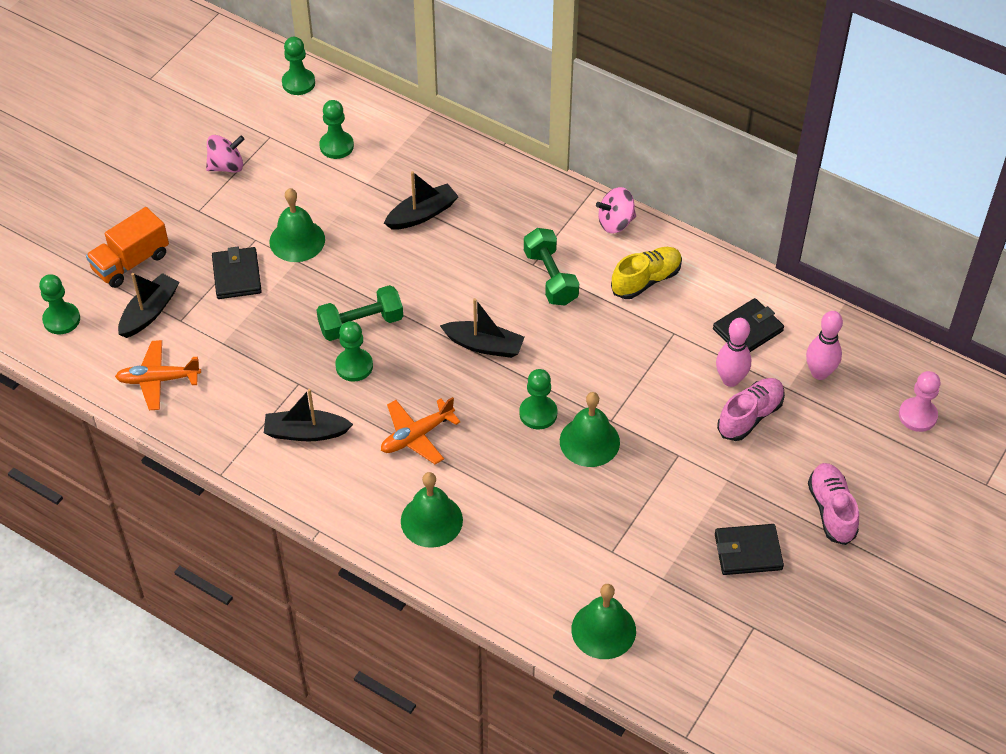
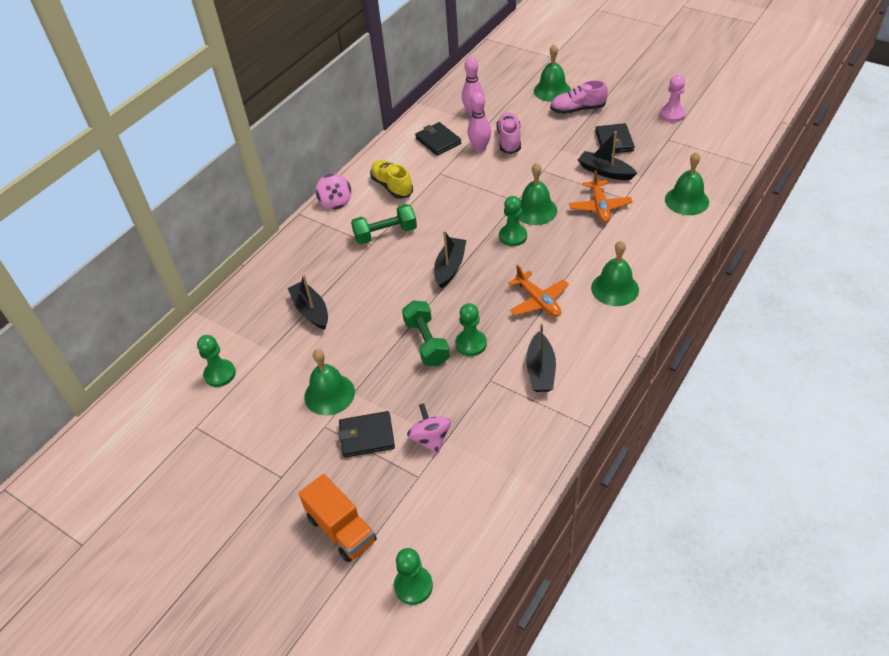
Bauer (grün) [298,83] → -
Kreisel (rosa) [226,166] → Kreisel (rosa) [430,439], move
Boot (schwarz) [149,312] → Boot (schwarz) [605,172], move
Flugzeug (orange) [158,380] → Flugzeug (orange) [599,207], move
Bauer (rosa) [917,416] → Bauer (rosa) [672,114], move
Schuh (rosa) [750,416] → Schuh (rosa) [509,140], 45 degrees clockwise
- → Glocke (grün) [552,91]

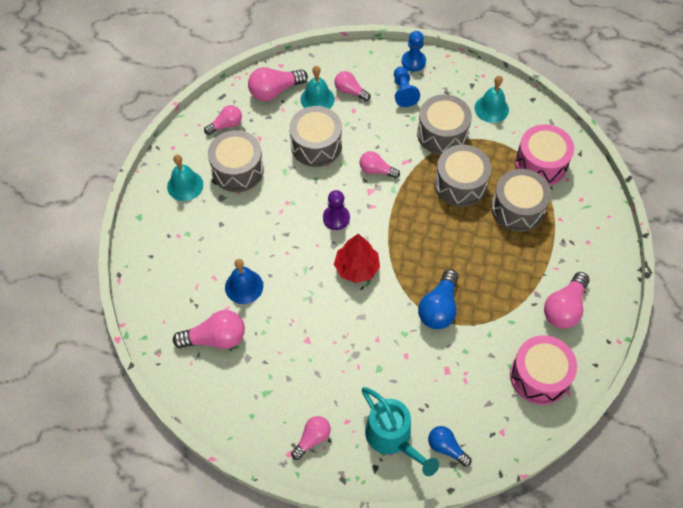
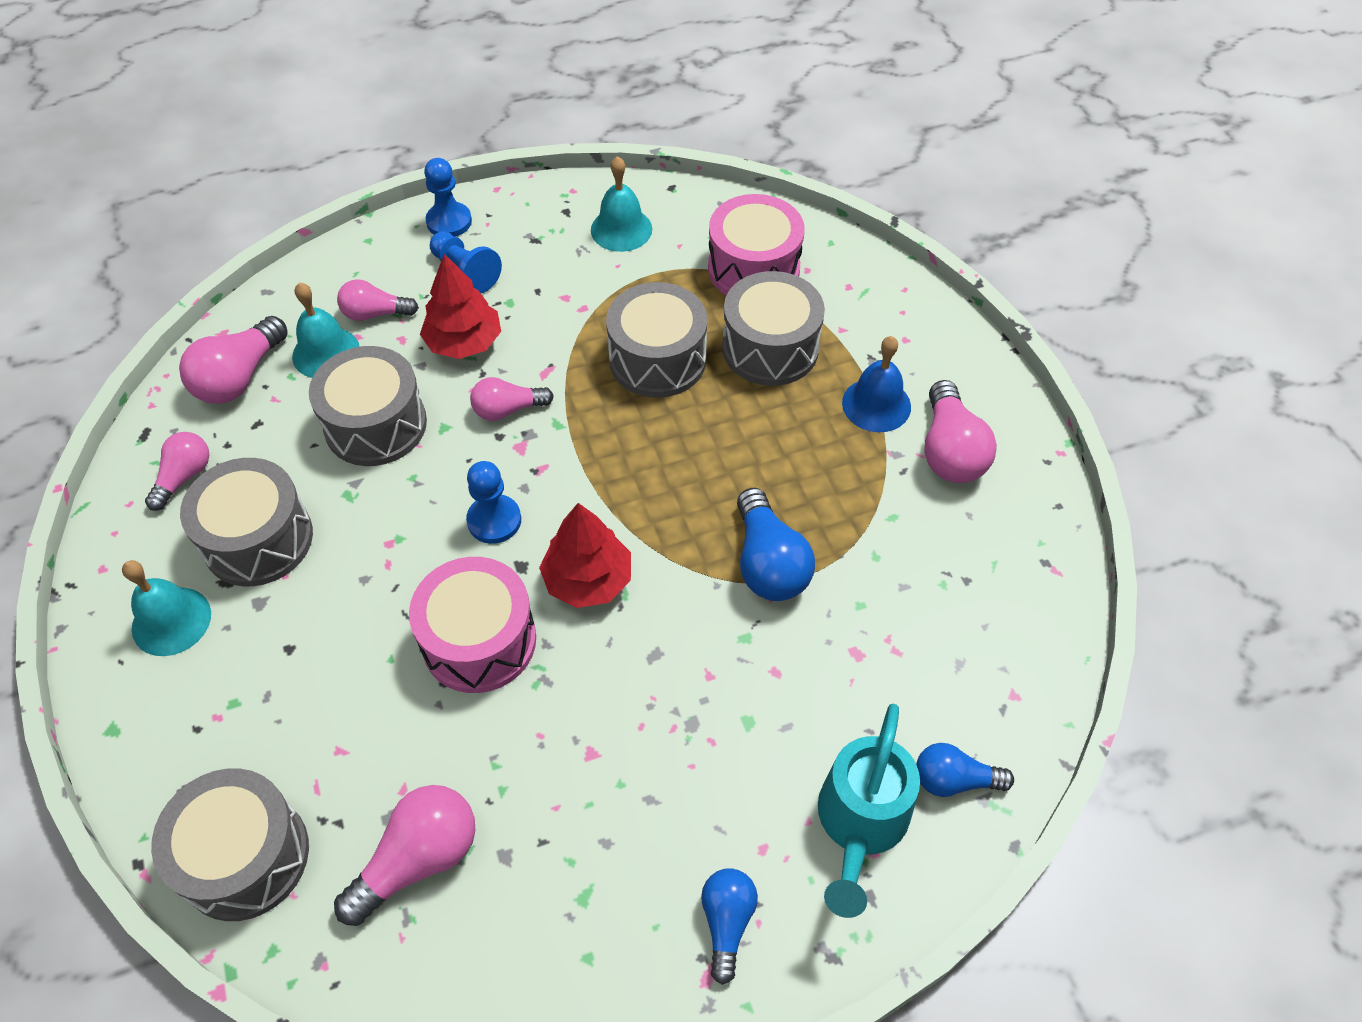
Trommel (grau) [442,134] → Trommel (grau) [245,856], move
Bauer (lila) [336,218] → Bauer (blau) [494,520]
Glocke (blau) [244,286] → Glocke (blau) [876,404], move
Trommel (rosa) [539,376] → Trommel (rosa) [479,640], move
Gießkanne (türkis) [393,438] → Gießkanne (türkis) [859,824], 90 degrees clockwise
Glühbirne (rosa) [312,439] → Glühbirne (blau) [727,922]
- → Baum (rot) [464,342]

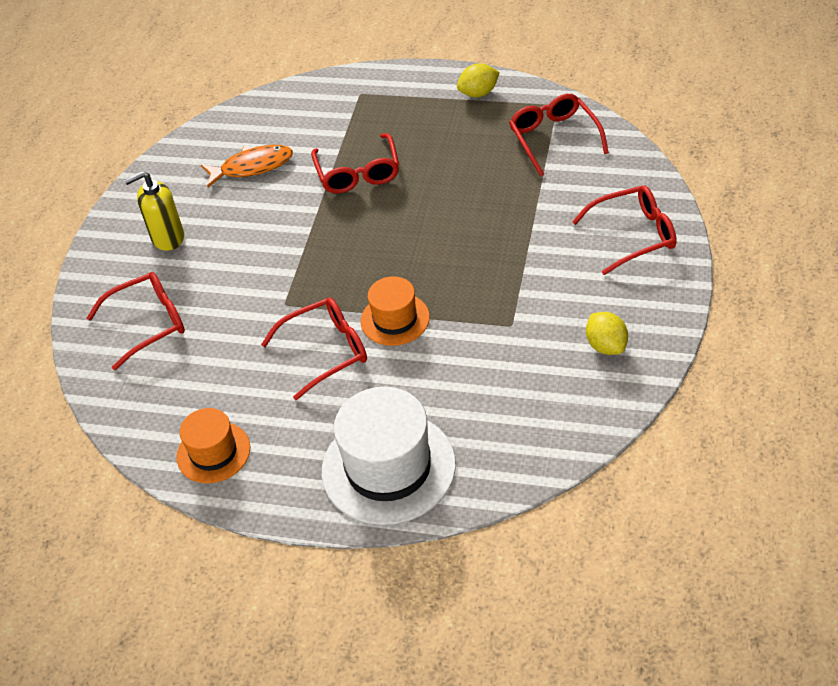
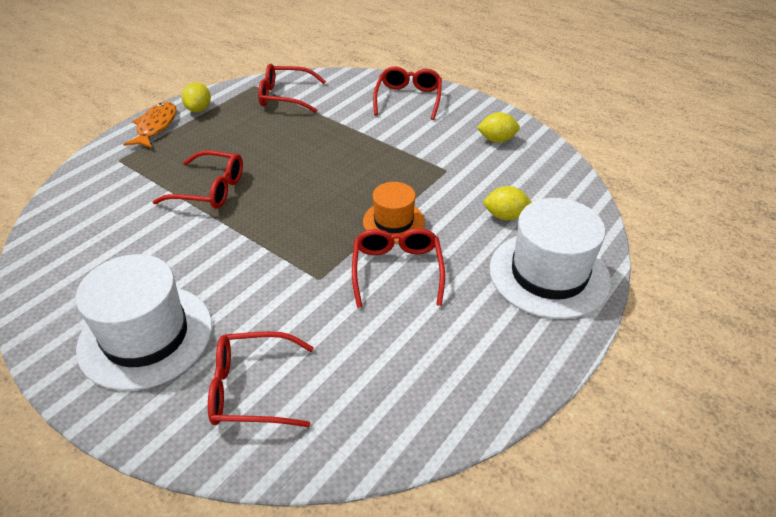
Fisch (orange) [252,167] → Fisch (orange) [156,126], move
Seifenspender (gelb) [167,238] → Hut (weiß) [146,336]
Brille (rot) [147,324] → Brille (rot) [252,389], 90 degrees counterclockwise
Hut (orange) [213,452] → -
- → Zitrone (gelb) [505,216]

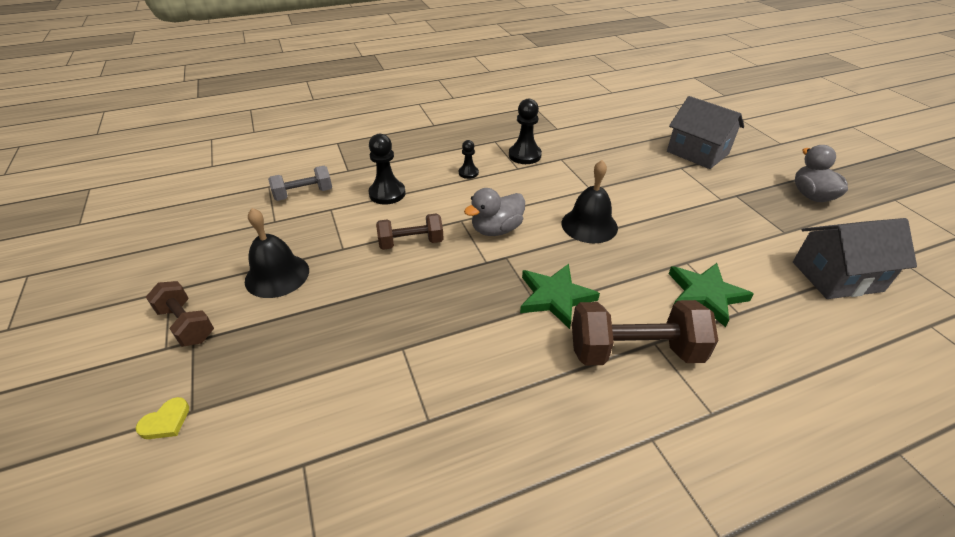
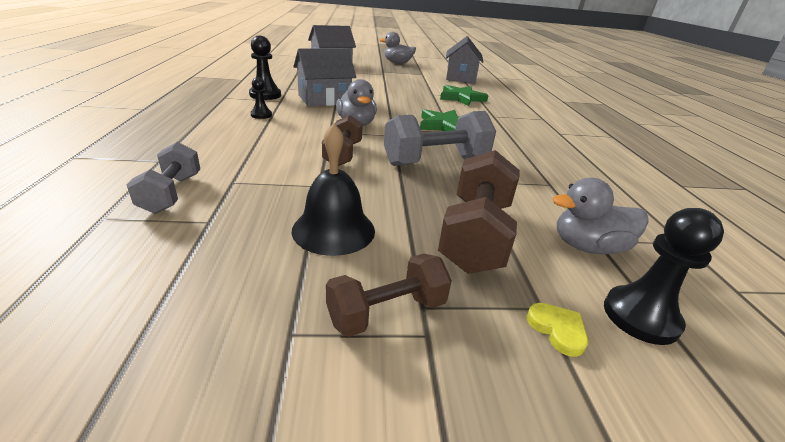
Bauer (schwarz) [387,193] → Bauer (schwarz) [640,316], move
Glocke (schwarz) [589,225] → -
Hantel (braun) [634,351] → Hantel (braun) [475,235], move
- → Haus (grau) [324,99]
- → Hantel (grau) [436,161]
- → Ente (grau) [587,247]

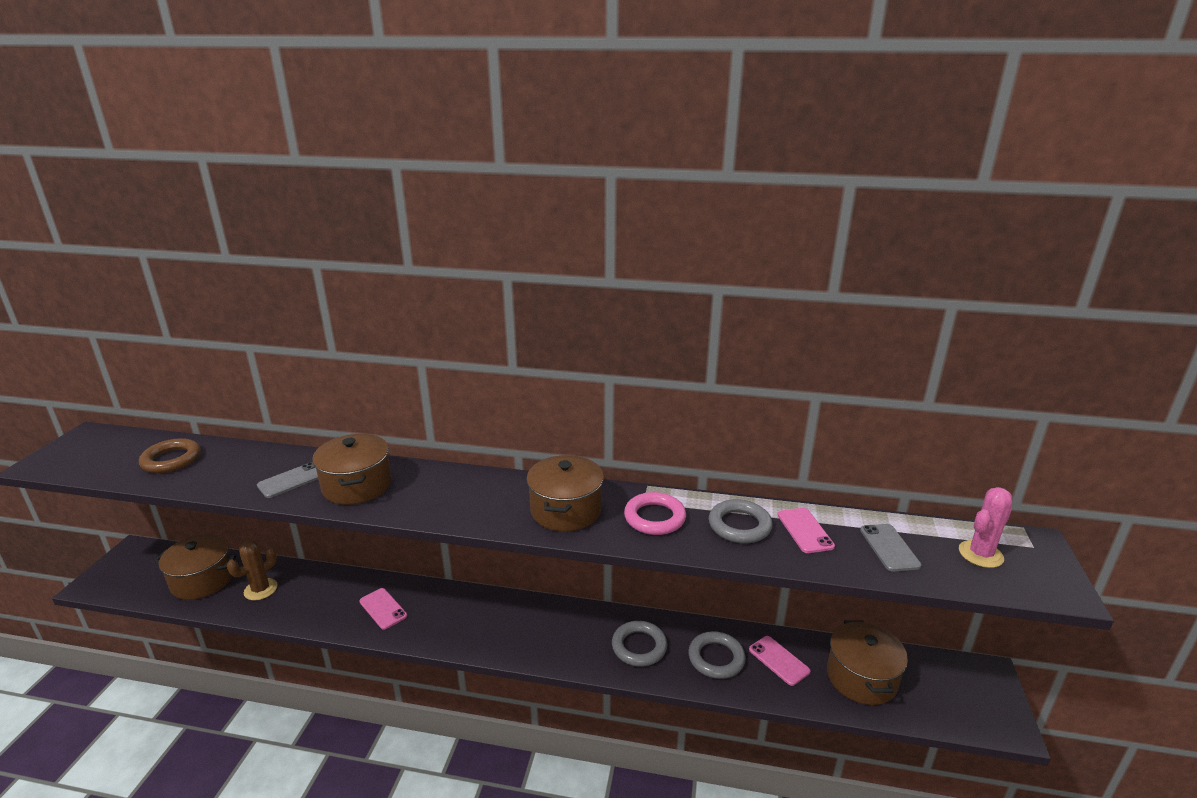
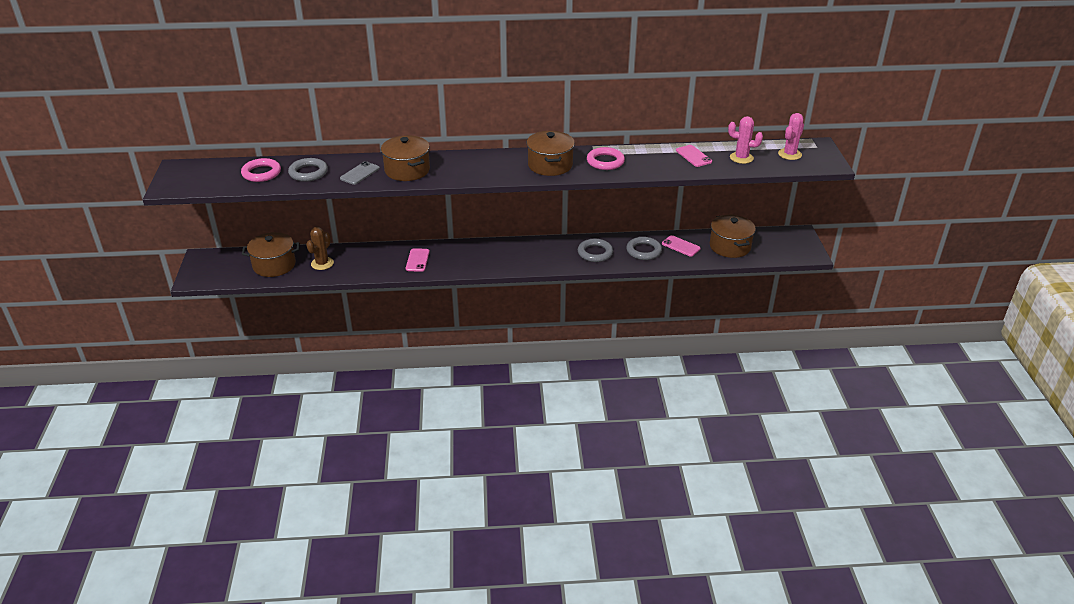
Ring (braun) [171,460] → Ring (rosa) [261,173]
Ring (grau) [739,525] → Ring (grau) [308,173], move
Handy (grau) [889,547] → Kaktus (rosa) [741,158]
Handy (rosa) [383,609] → Handy (rosa) [417,260], 60 degrees clockwise

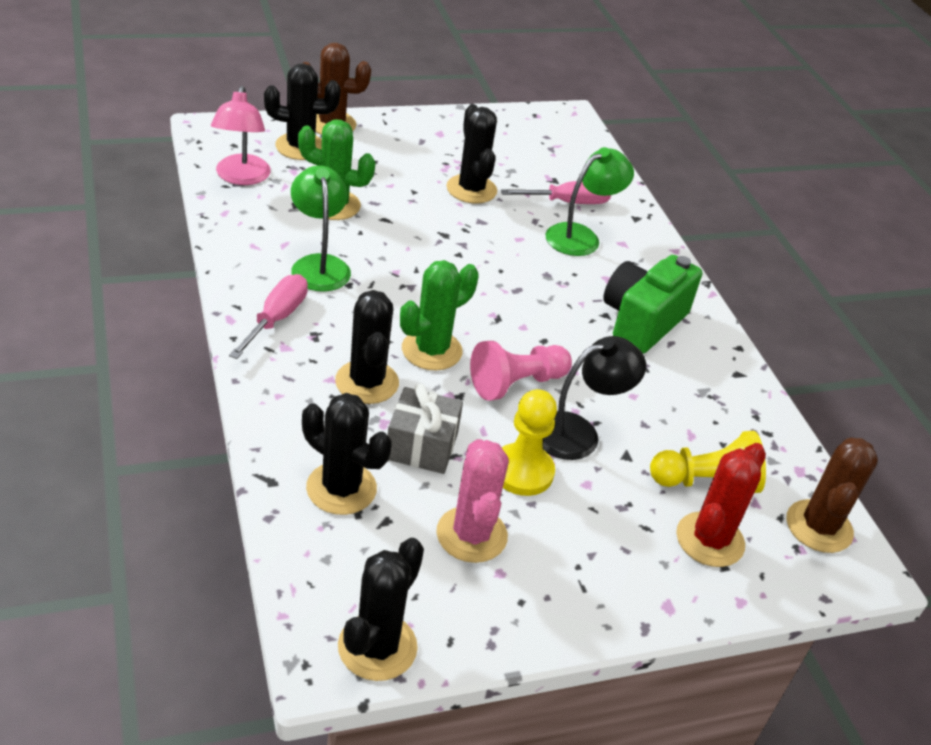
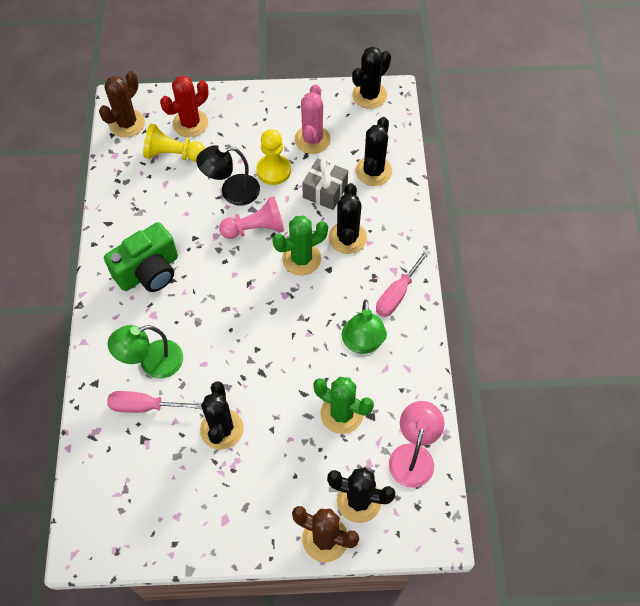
Kaktus (schwarz) [341,488] → Kaktus (schwarz) [373,171], 60 degrees clockwise

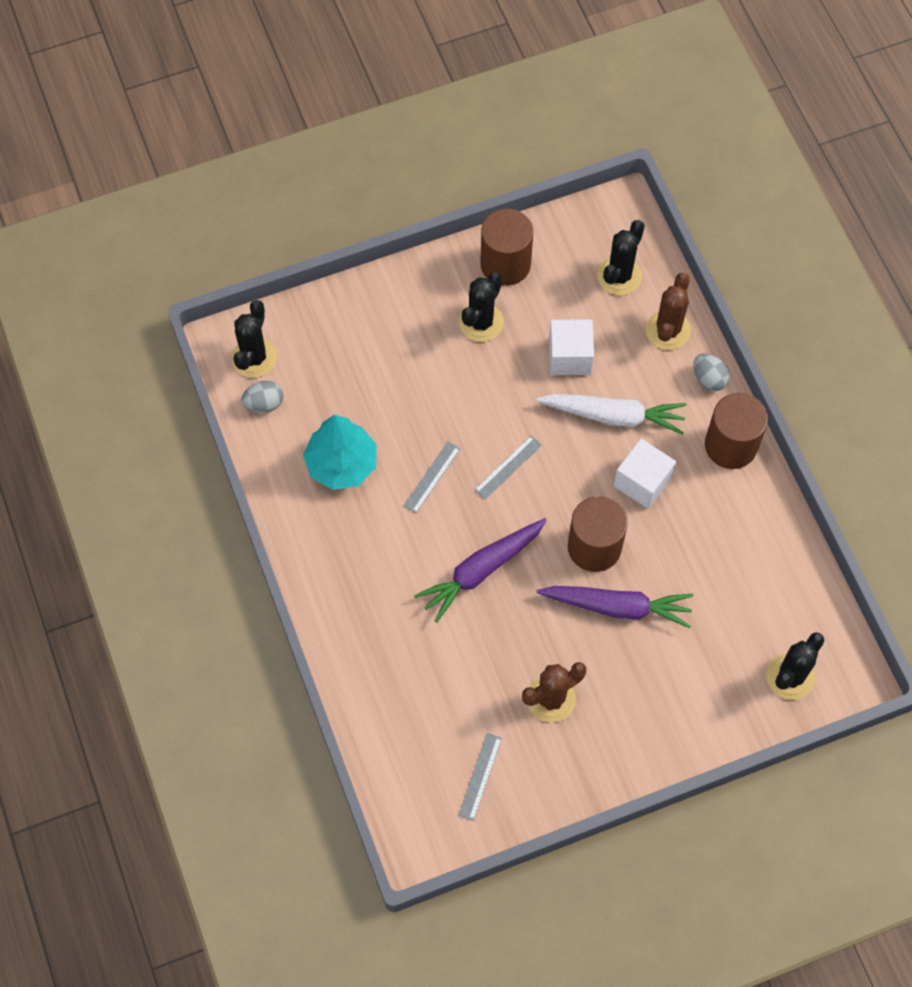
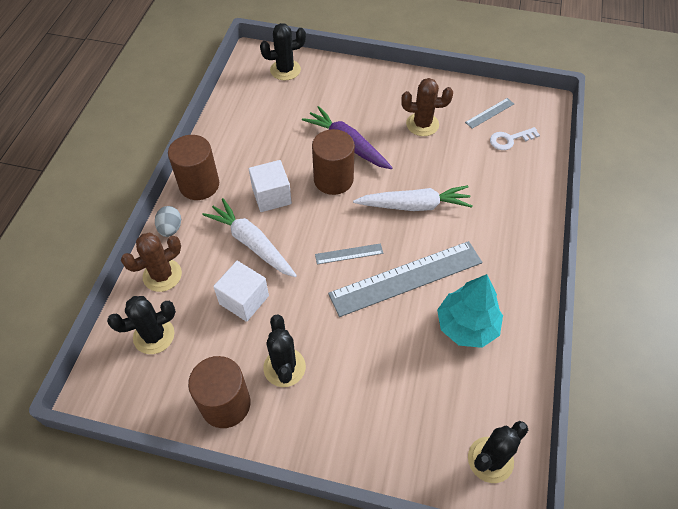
Kaktus (schwarz) [481,322] → Kaktus (schwarz) [284,367], 75 degrees counterclockwise
Ei (grau) [264,404] → -
Lineal (grau) [432,477] → Lineal (grau) [406,278], x2.28
Karotte (lila) [481,570] → Karotte (weiß) [414,205]
- → Schlüssel (weiß) [510,139]

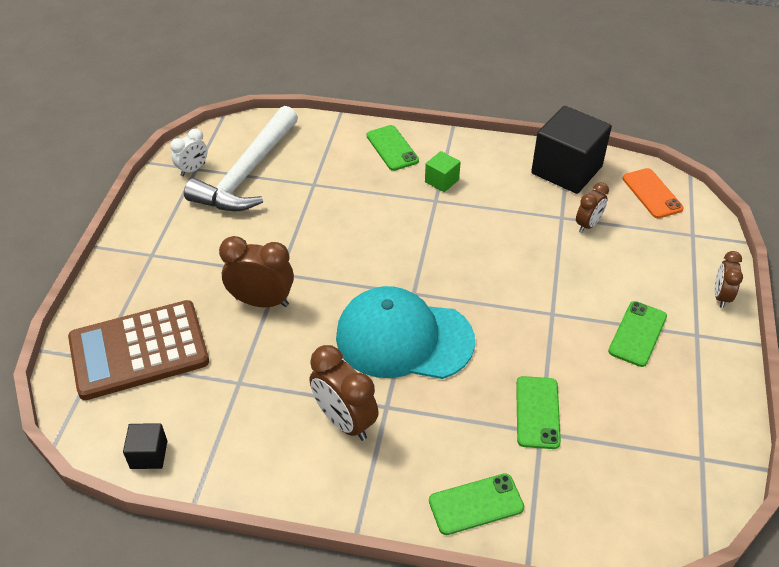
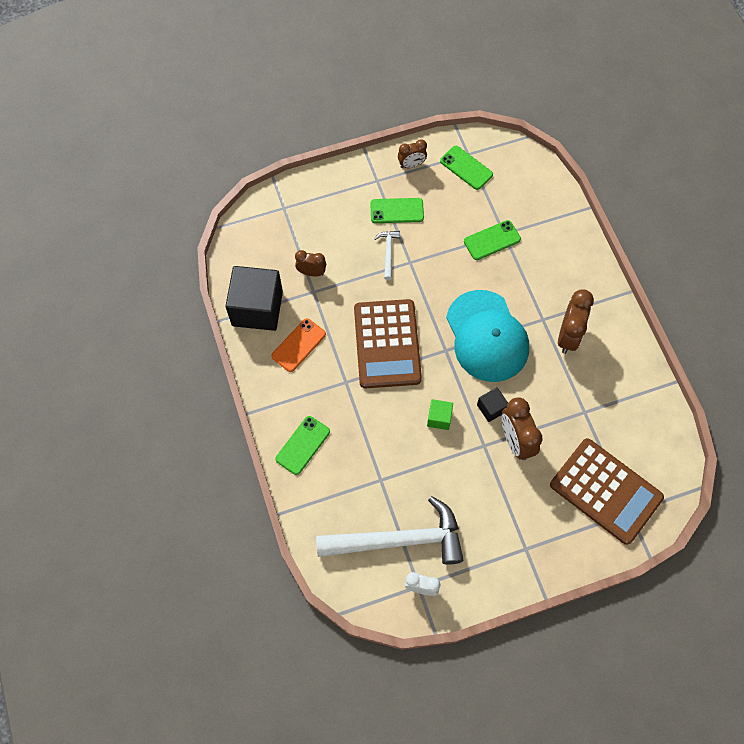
Kubus (grün) [442,181] → Kubus (grün) [439,418], move
Handy (orange) [652,193] → Handy (orange) [298,345], move
Wecker (braun) [721,296] → Wecker (braun) [411,165], move
Kubus (schwarz) [149,454] → Kubus (schwarz) [491,408], move
Handy (grün) [476,504] → Handy (grün) [466,168], move
- → Hammer (weiß) [388,252]
- → Taschenrechner (braun) [387,344]

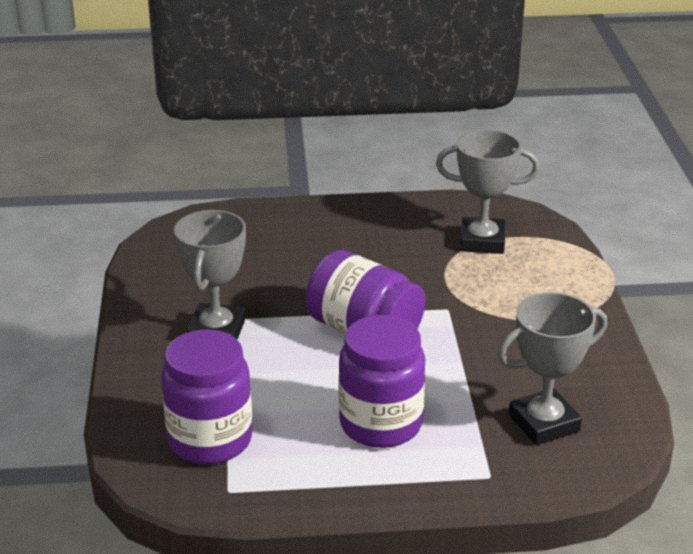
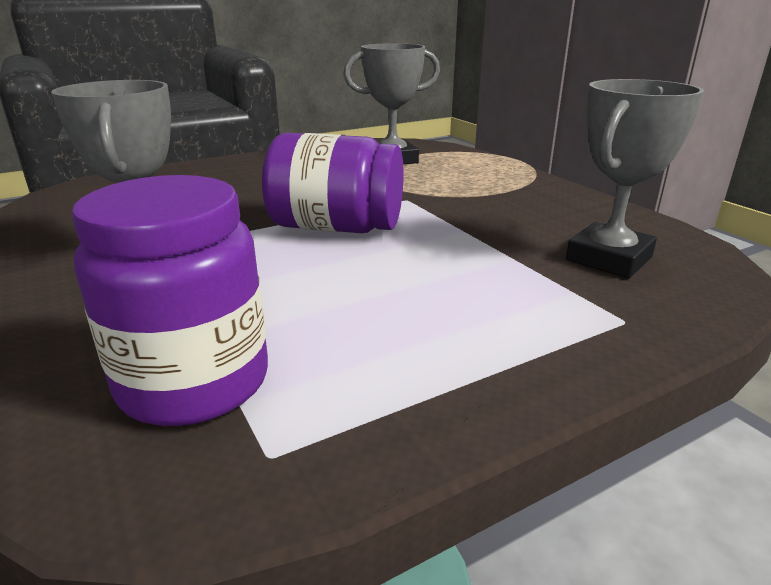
Einmachglas (lila) [381,424] → -

